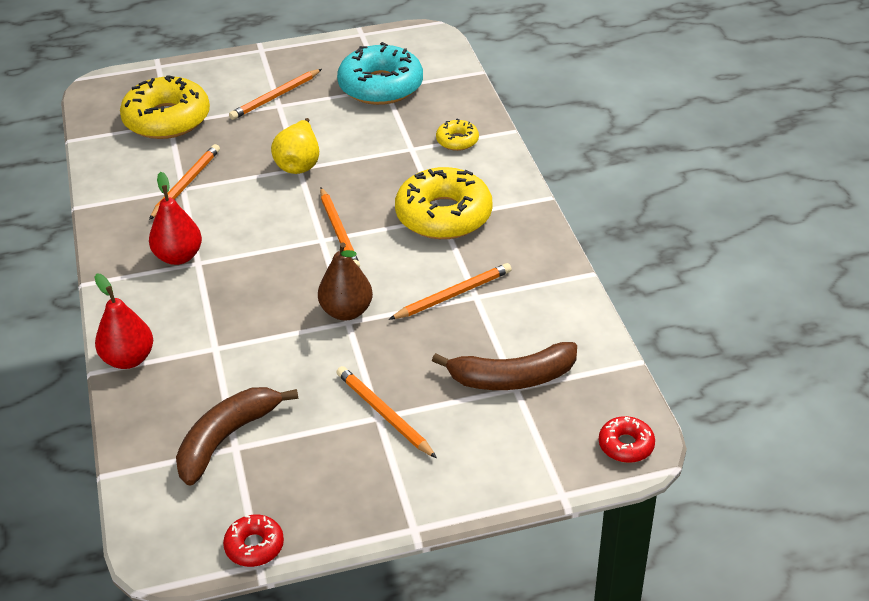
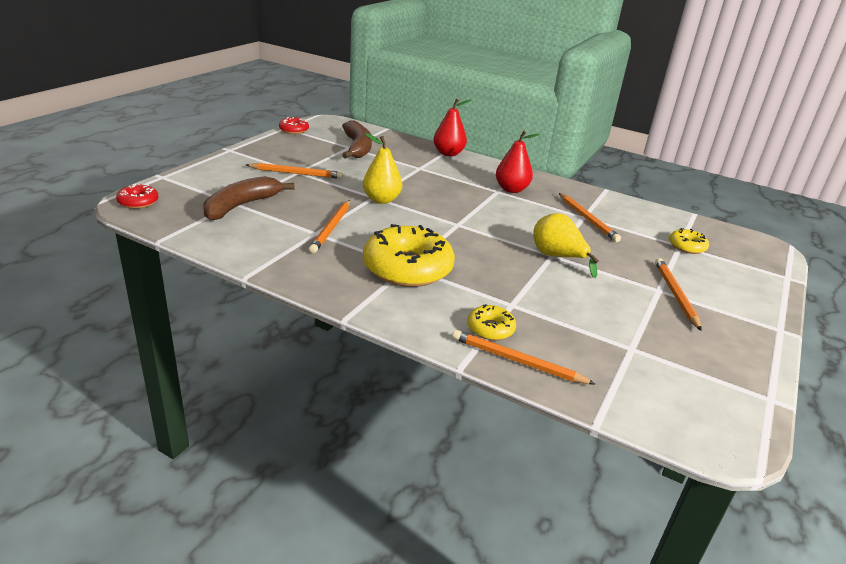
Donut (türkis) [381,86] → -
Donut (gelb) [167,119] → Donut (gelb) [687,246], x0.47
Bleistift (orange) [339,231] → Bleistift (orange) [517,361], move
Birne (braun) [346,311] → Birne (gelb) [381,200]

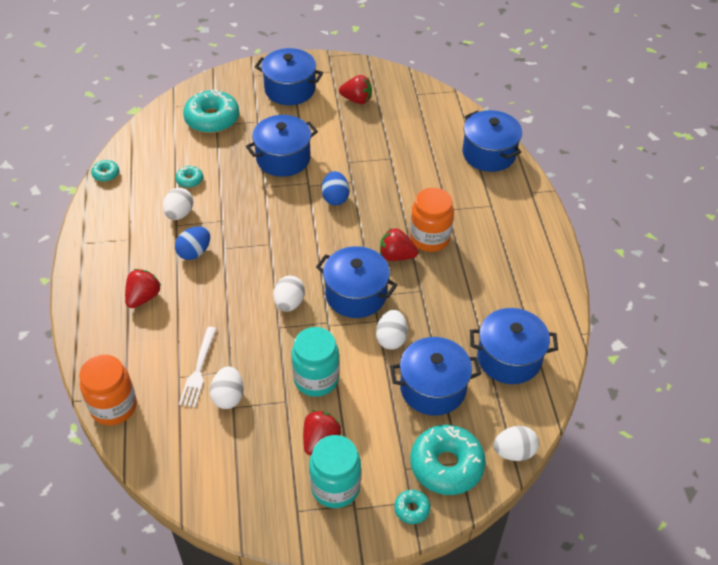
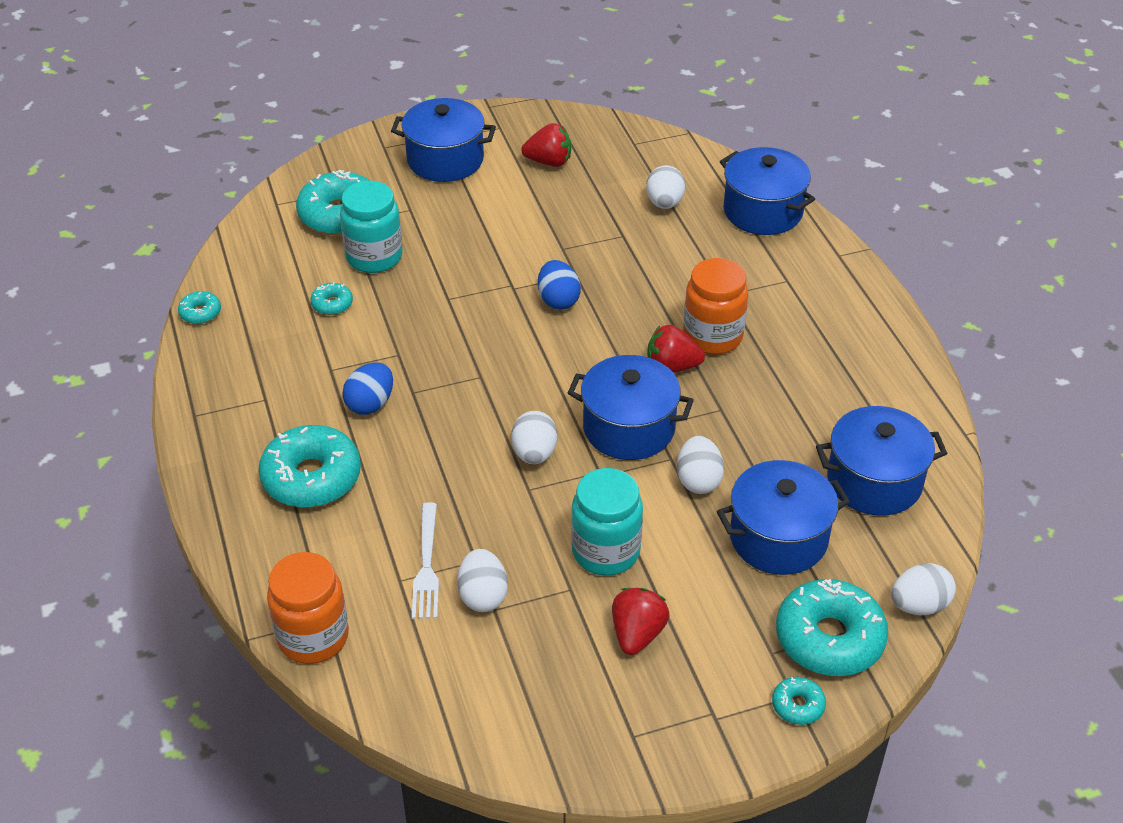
Kochtopf (blau) [283,158] → -
Ei (weiß) [179,214] → Ei (weiß) [664,203], move
Erdbeere (rot) [143,297] → Donut (türkis) [311,477]
Einmachglas (türkis) [335,487] → Einmachglas (türkis) [374,257], move

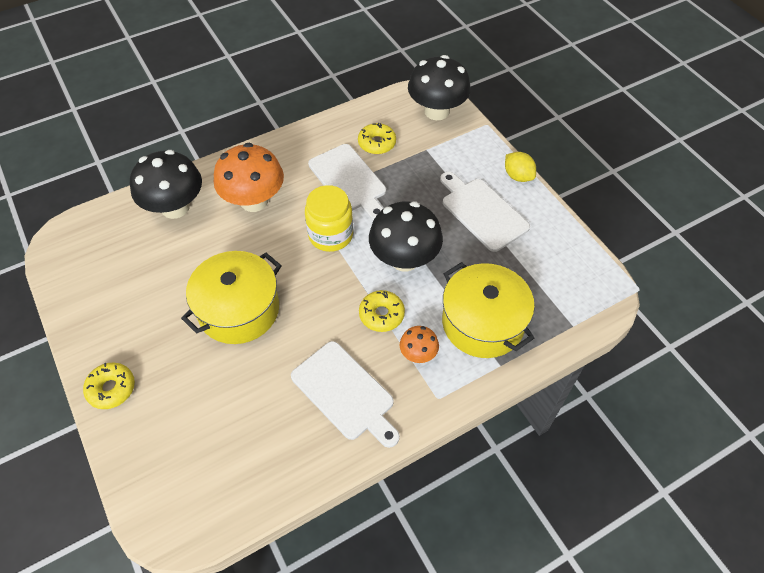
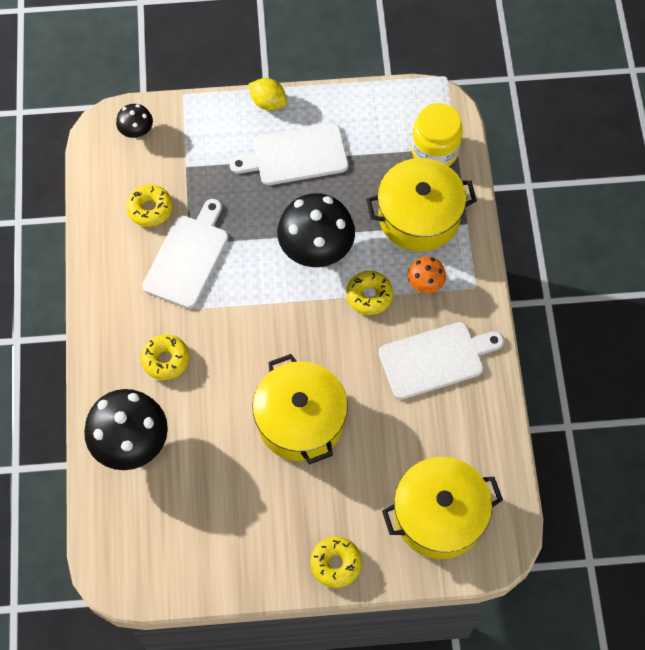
Pilz (schwarz) [437,111] → Pilz (schwarz) [136,131], x0.50
Pilz (orange) [254,201] → Donut (gelb) [165,360]
Schneidebrett (weiß) [349,180] → Schneidebrett (weiß) [188,257], 60 degrees counterclockwise
Zitrone (gelb) [518,176] → Zitrone (gelb) [268,102], 45 degrees clockwise
Einmachglas (gelb) [330,235] → Einmachglas (gelb) [434,150], move
- → Kochtopf (gelb) [439,515]

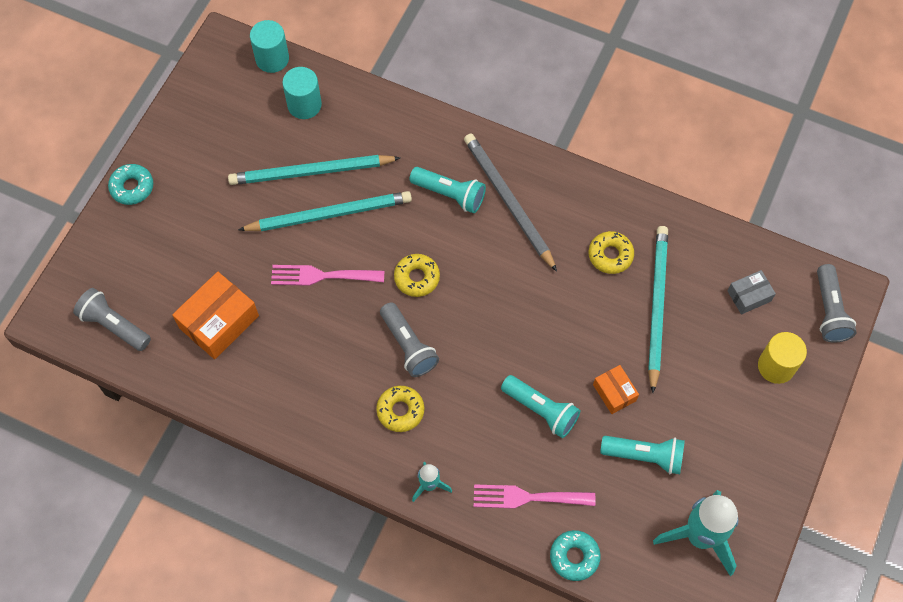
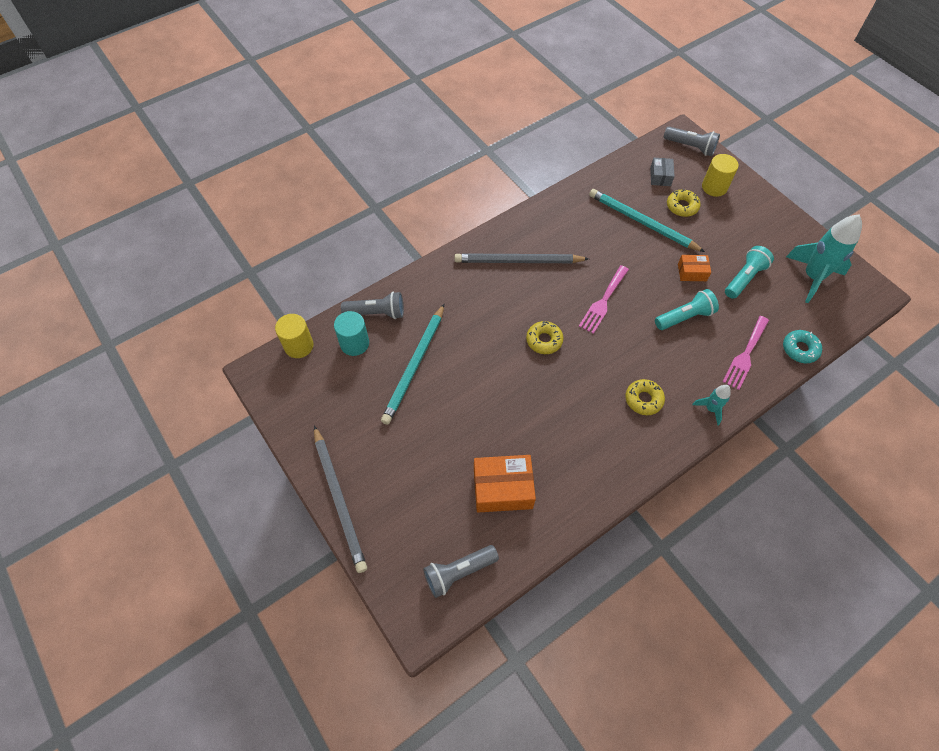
Vollzylinder (türkis) [272,59] → Vollzylinder (gelb) [299,346]
Donut (türkis) [132,187] → Bleistift (grau) [339,499]
Taschenlampe (türkis) [450,194] → -
Bleistift (türkis) [329,214] → -
Donut (gelb) [610,255] → Donut (gelb) [682,206], move
Gabel (rosa) [321,276] → Gabel (rosa) [603,302], move
Schachtel (orange) [219,322] → Schachtel (orange) [502,488], 75 degrees counterclockwise
Taschenlampe (grau) [408,346] → Taschenlampe (grau) [377,313], move

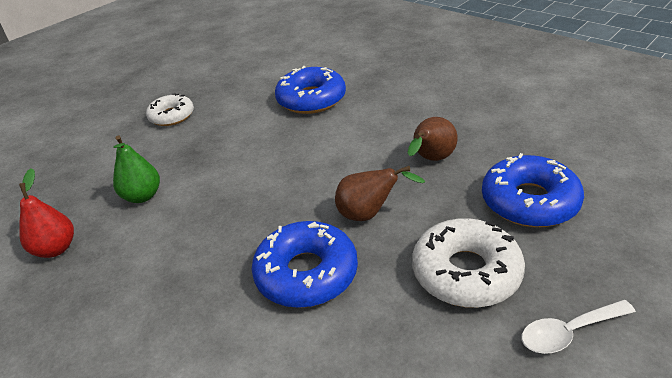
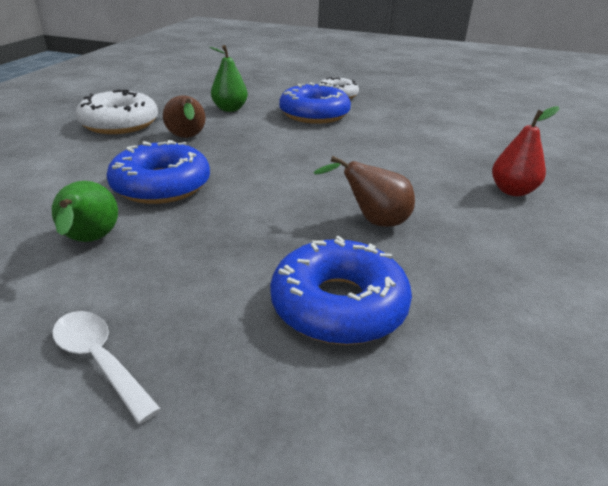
Donut (blau) [311,99] → Donut (blau) [314,114], move
Birne (braun) [369,214] → Birne (braun) [187,138], move
Birne (rot) [56,249] → Birne (rot) [512,191], move
Donut (weiß) [466,272] → Donut (weiß) [120,123], move
- → Birne (grün) [89,241]

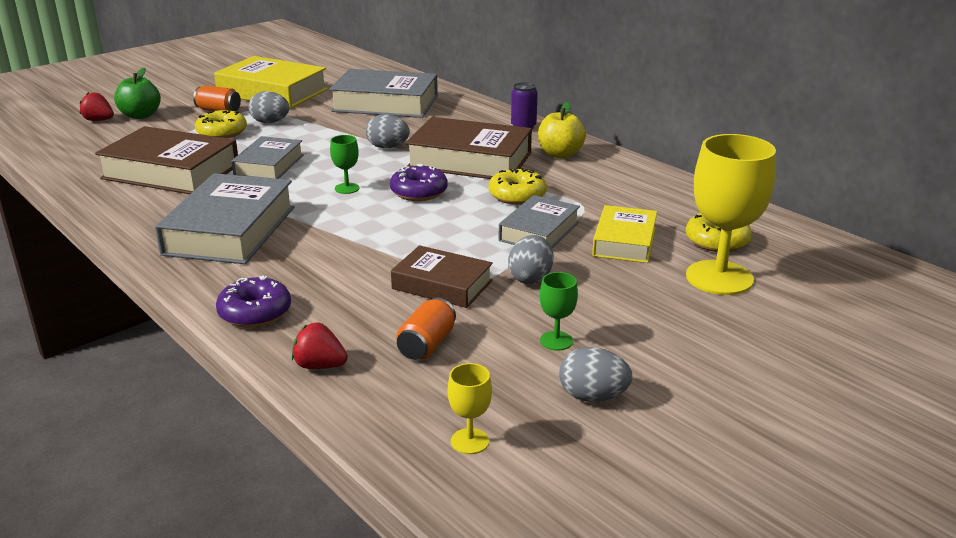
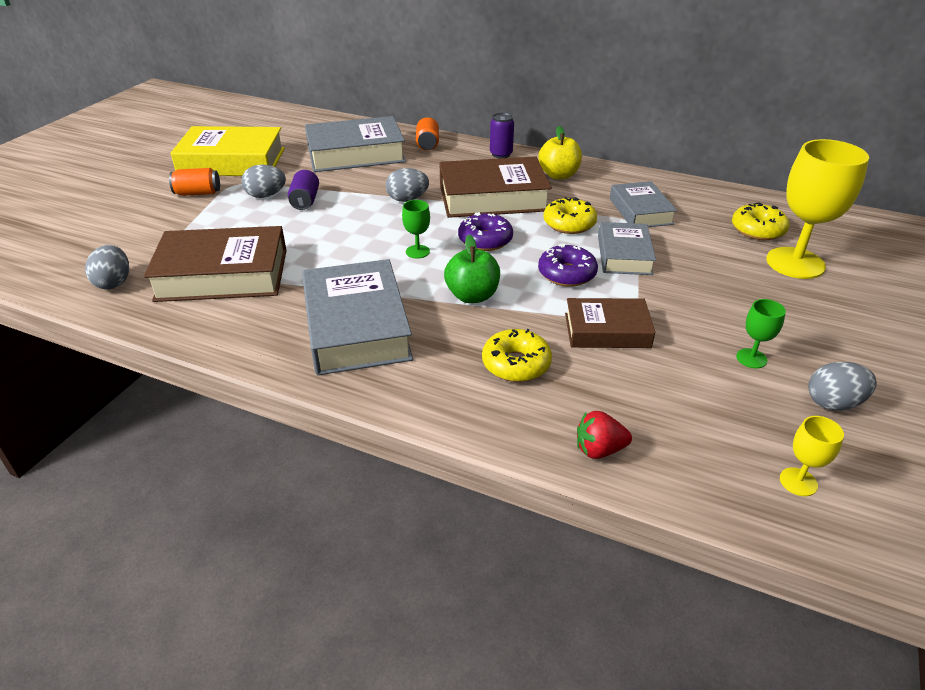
Apfel (grün) [140,115] → Apfel (grün) [472,296], move
Erdbeere (rot) [99,120] → -
Donut (gelb) [222,132] → Donut (gelb) [516,364], move
Buch (grau) [269,165] → Buch (grau) [640,211], move
Buch (gelb) [624,241] → -
Ei (grau) [530,278] → Ei (grau) [114,283], move
Donut (lila) [255,313] → Donut (lila) [567,274], move
Dose (orange) [427,345] → Dose (orange) [427,144], move
- → Dose (lila) [305,201]

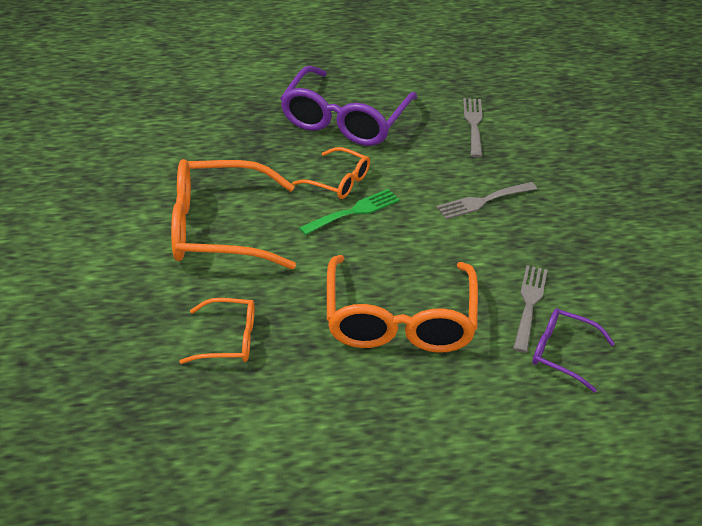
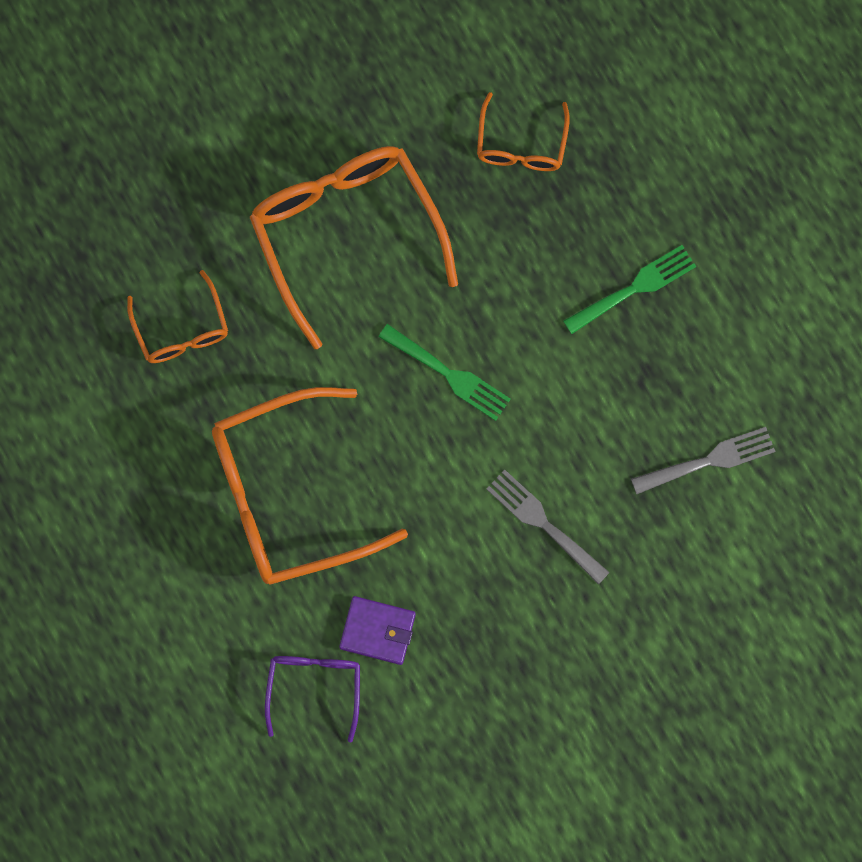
Brille (lila) [345,120] → Gabel (grün) [634,288]
Brille (orange) [339,181] → Brille (orange) [521,144], move
Gabel (grau) [529,304] → Geldbörse (lila) [377,631]

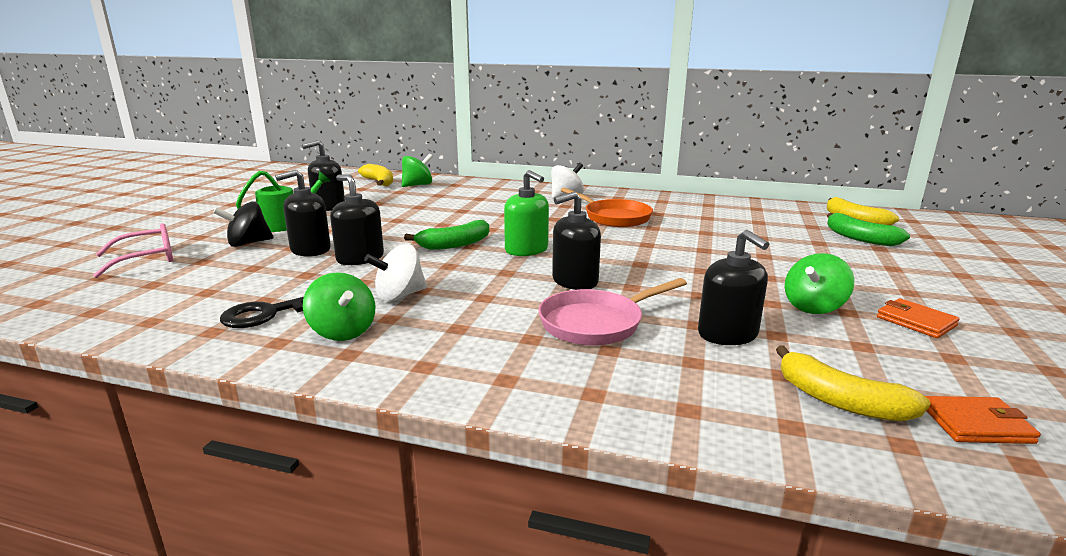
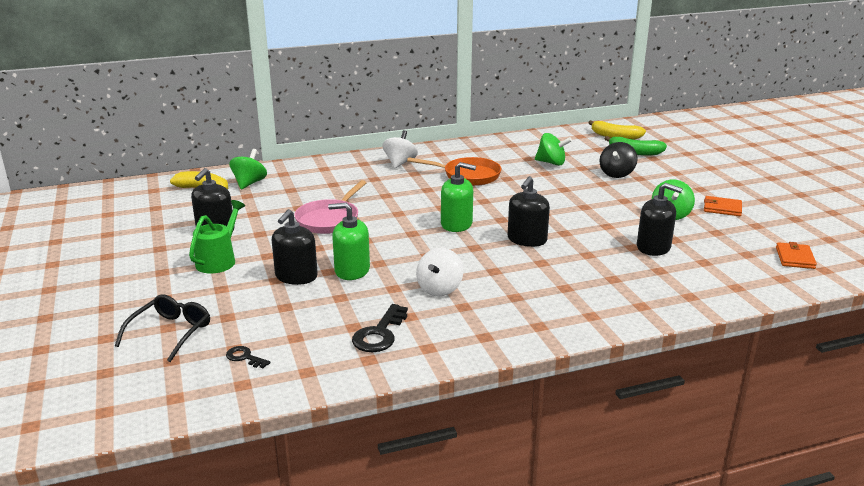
Seifenspender (schwarz) [360,258] → Seifenspender (grün) [352,270]
Kreisel (schwarz) [248,243] → Kreisel (schwarz) [616,174], move
Banane (grün) [454,244] → -
Brille (rosa) [146,259] → Brille (schwarz) [170,333]
Kreisel (grün) [343,331] → Kreisel (grün) [551,163], move
Pfanne (rosa) [596,323] → Pfanne (rosa) [329,220], move
Banane (gelb) [840,401] → -
Geldbörse (orange) [976,424] → Geldbörse (orange) [795,258], 45 degrees counterclockwise
- → Schlüssel (schwarz) [244,357]

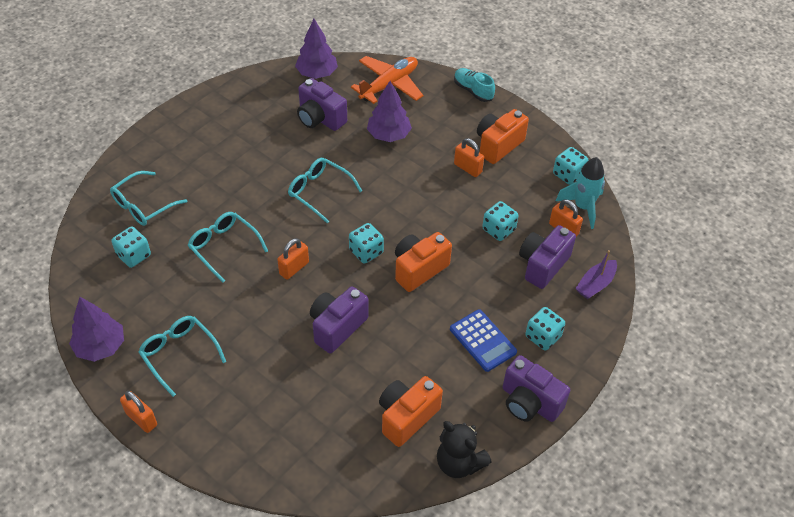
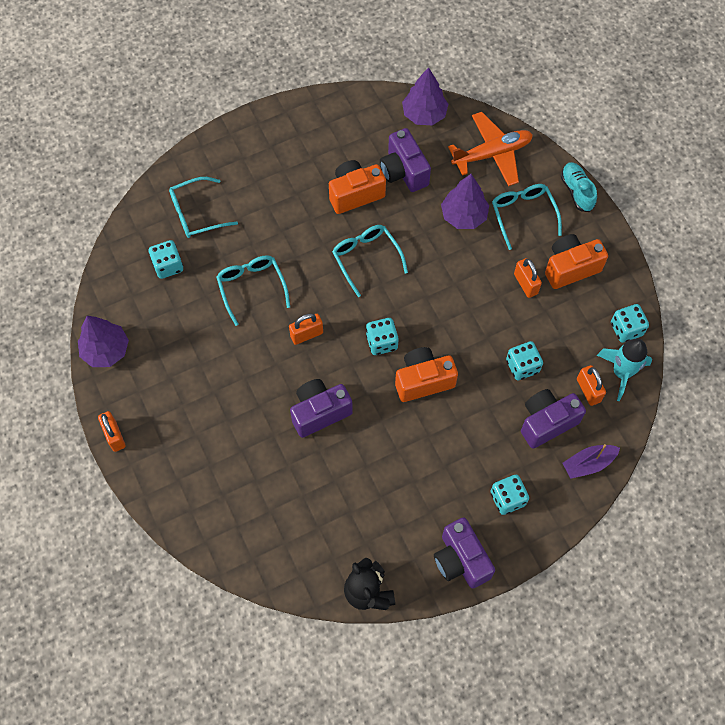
Taschenrechner (blau) [482,341] → -
Brille (türkis) [179,354] → Brille (türkis) [523,214], move
Kamera (orange) [406,417] → Kamera (orange) [355,194], move

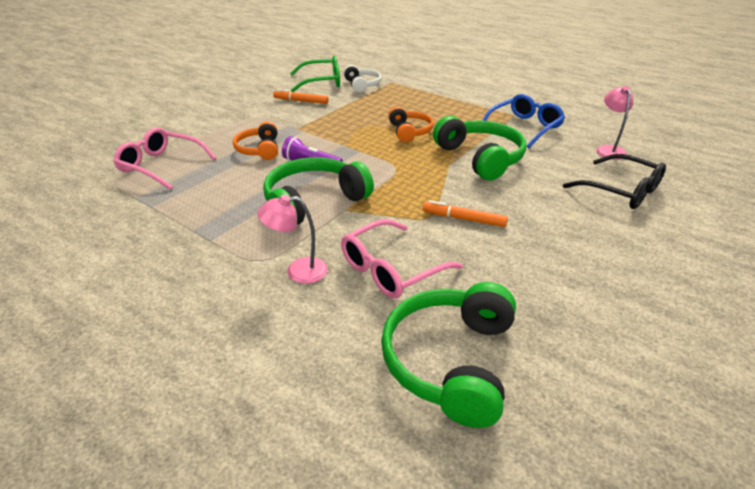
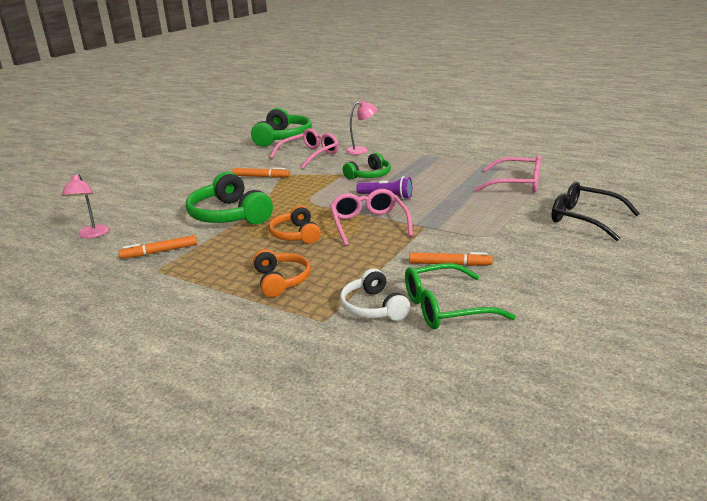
Brille (blau) [524,128] → Filzstift (orange) [159,252]
Kopfhörer (orange) [259,149] → Kopfhörer (orange) [281,280], move
Brille (schwarz) [620,190] → Brille (schwarz) [585,219], move
Kopfhörer (grün) [314,202] → Kopfhörer (grün) [369,175], x0.60
- → Brille (rosa) [369,224]

